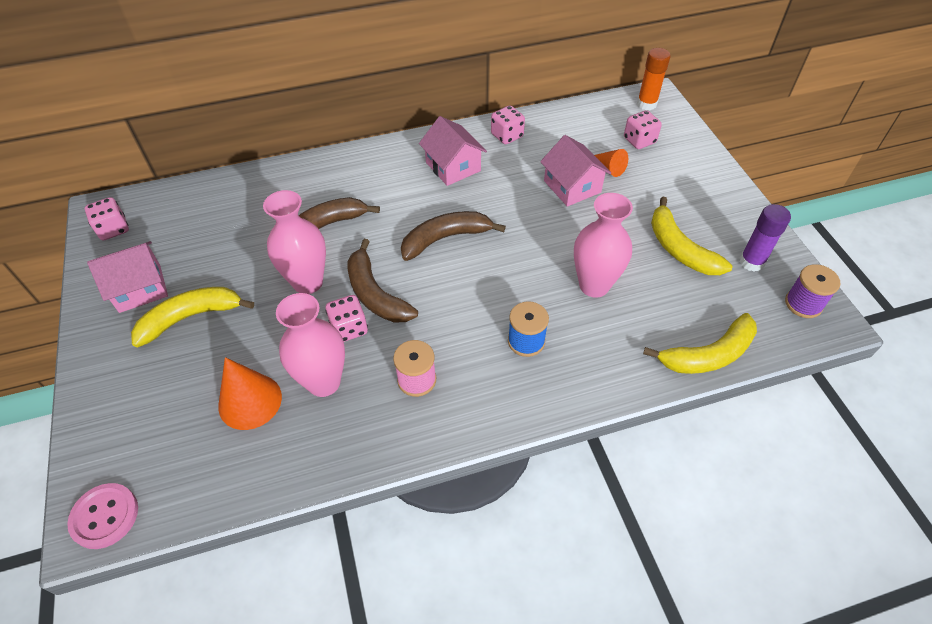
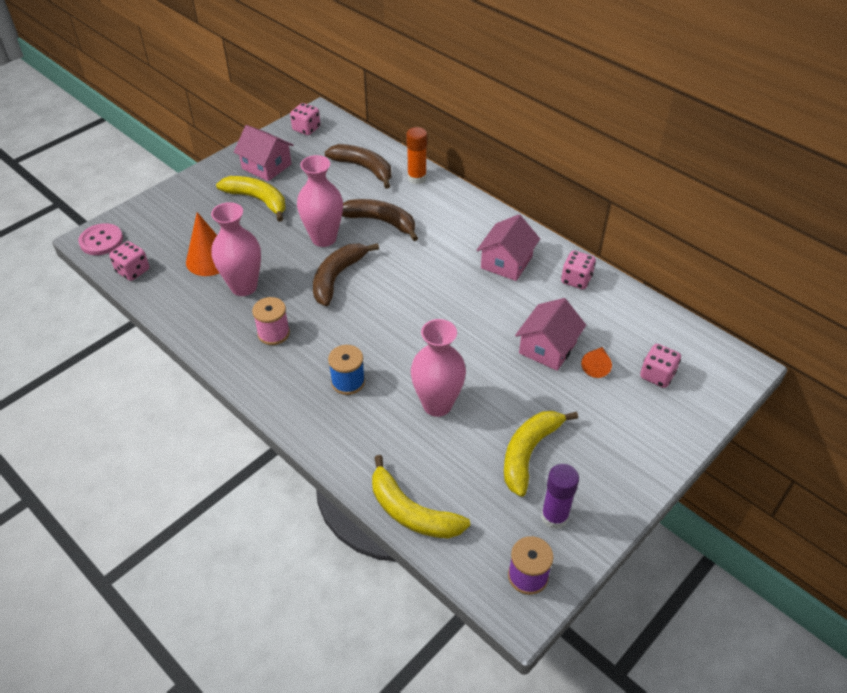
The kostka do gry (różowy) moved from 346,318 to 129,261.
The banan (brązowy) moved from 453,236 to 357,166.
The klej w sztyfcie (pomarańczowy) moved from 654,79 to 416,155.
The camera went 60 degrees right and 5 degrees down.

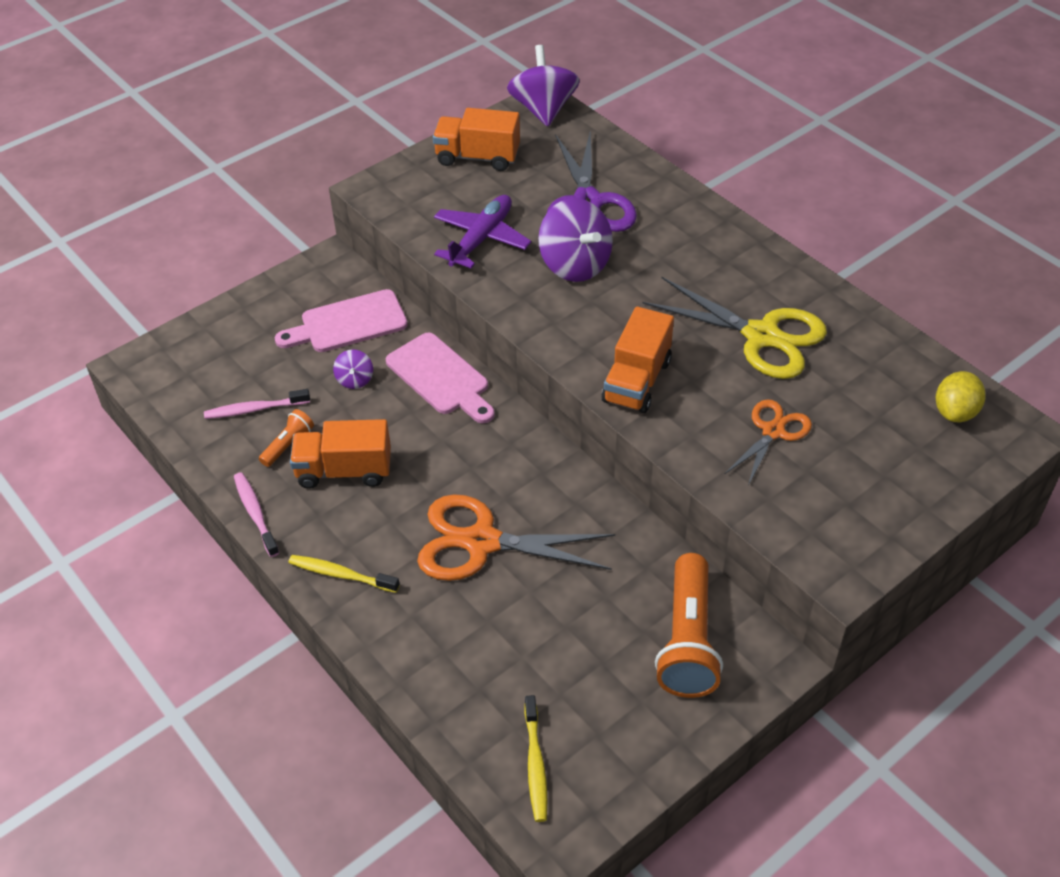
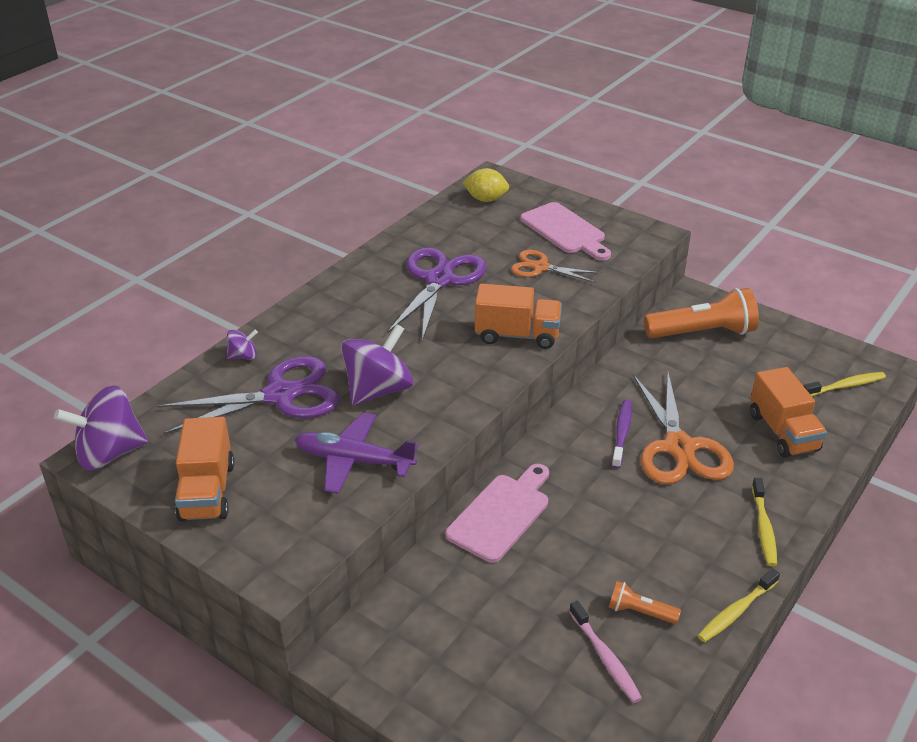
The szczoteczka do zębów (fioletowy) at 622,434 appeared.
The deska do krojenia (różowy) moved from 341,320 to 565,231.
The ciężarówka (pomarańczowy) moved from 340,454 to 788,412.
The bączek (fioletowy) moved from 353,369 to 242,345.
The szczoteczka do zębów (różowy) at 256,514 became the szczoteczka do zębów (żółty) at 738,606.
The nożyczki (żółty) at 734,328 became the nożyczki (fioletowy) at 437,294.
The camera went 105 degrees left and 10 degrees down.

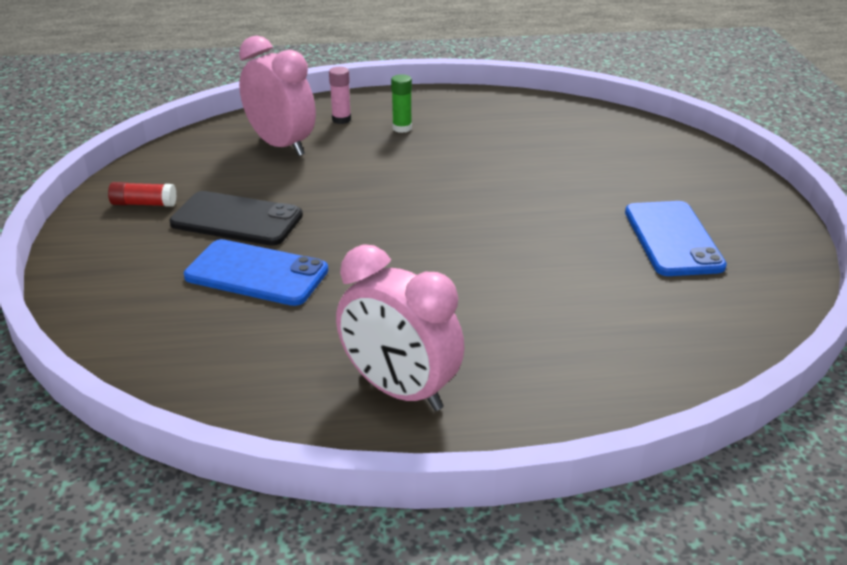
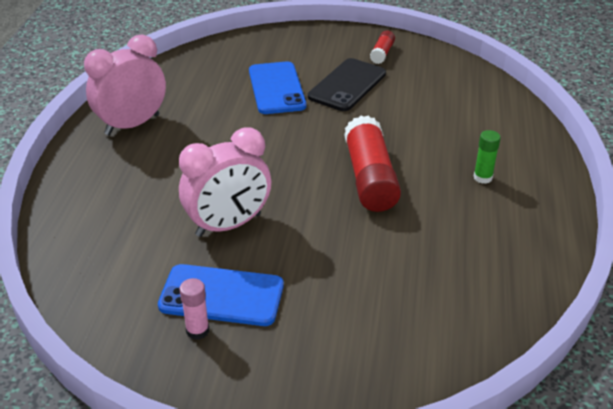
The klej w sztyfcie (czerwony) at 372,164 appeared.
The budzik (różowy) moved from 277,96 to 225,182.
The klej w sztyfcie (różowy) moved from 340,95 to 194,309.
The telefon (niebieski) at 256,272 turned 45 degrees counterclockwise.
The camera went 105 degrees right and 5 degrees up.

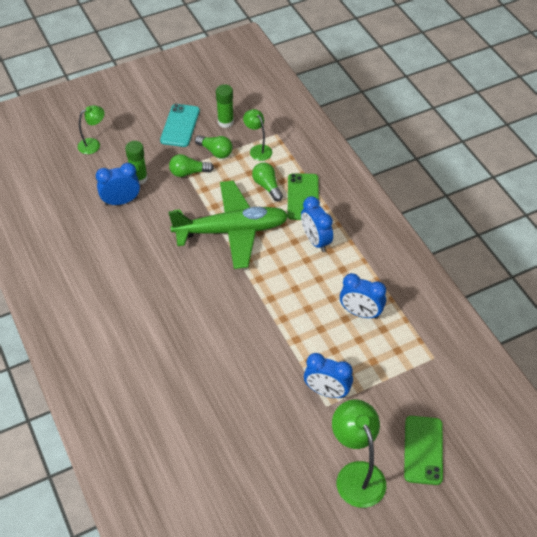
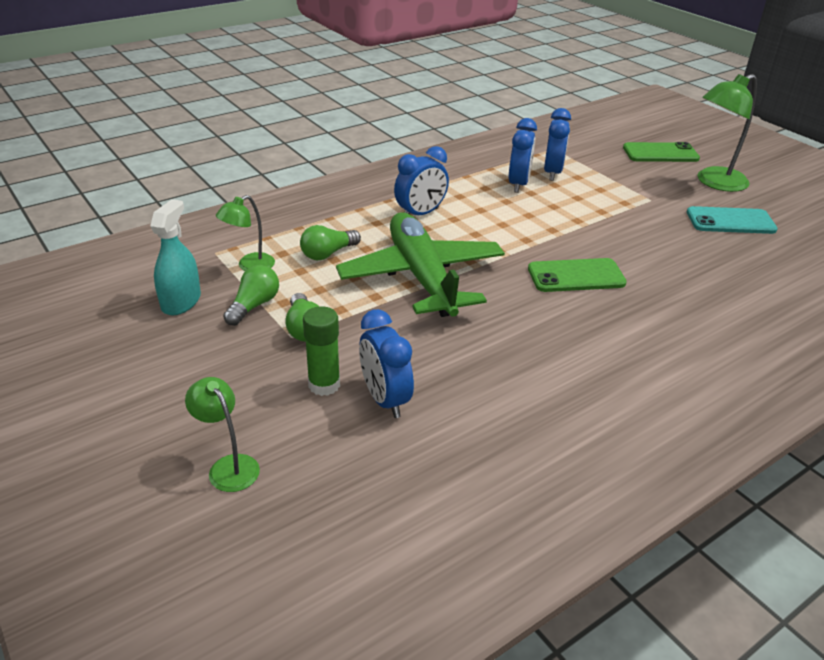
The telefon (turkusowy) moved from 180,125 to 732,220.
The telefon (zielony) moved from 303,196 to 577,275.
The budzik (niebieski) moved from 328,375 to 557,144.
The klej w sztyfcie (zielony) at 225,106 was replaced by the spryskiwacz (turkusowy) at 175,257.
The camera went 100 degrees left and 15 degrees down.

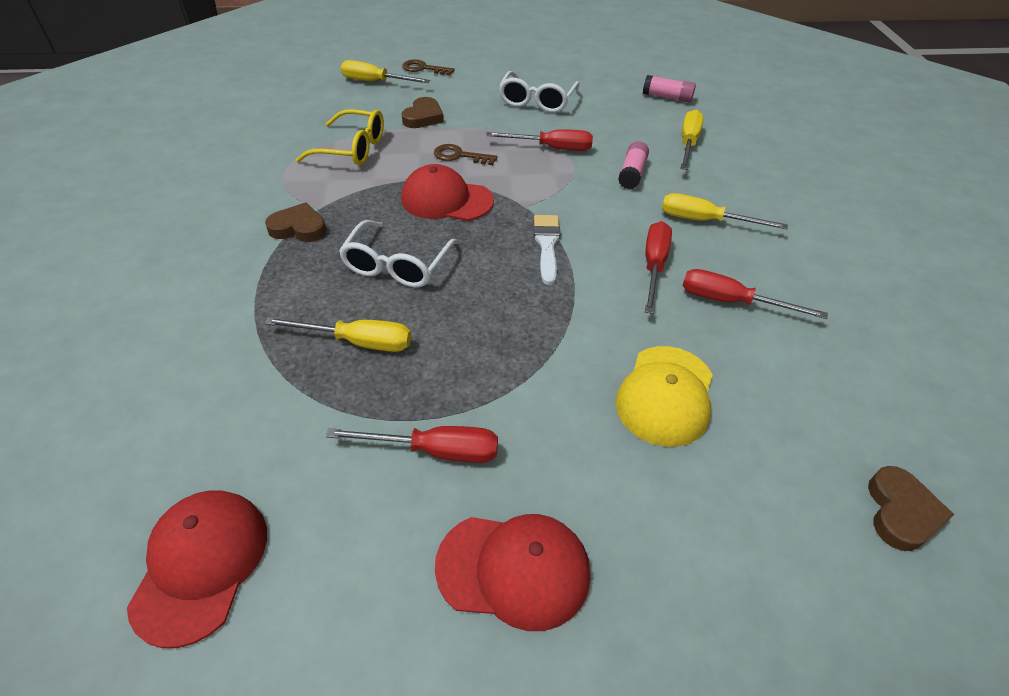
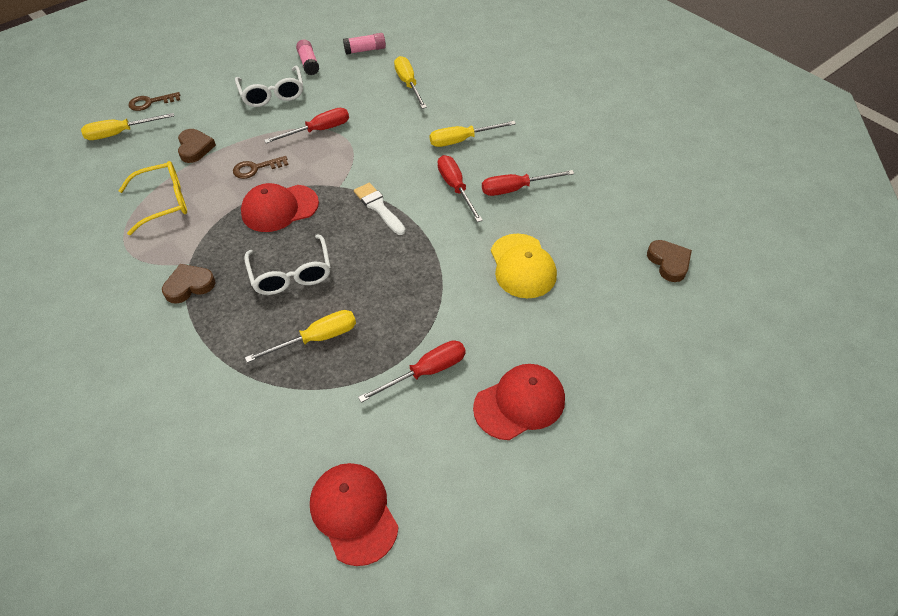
The klej w sztyfcie (różowy) moved from 633,165 to 307,57.
The camera went 35 degrees left and 5 degrees up.

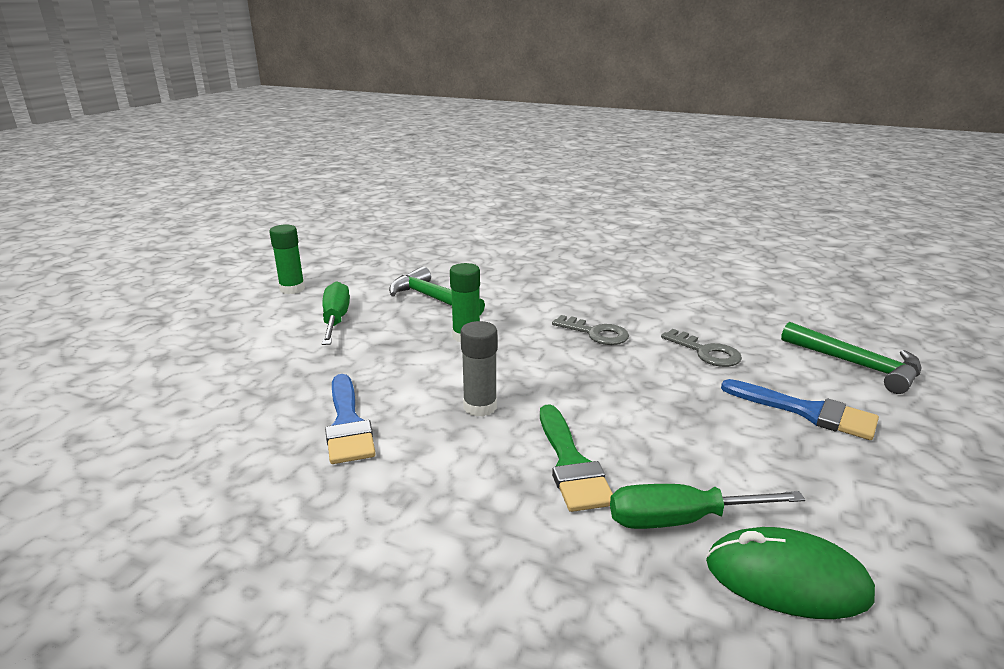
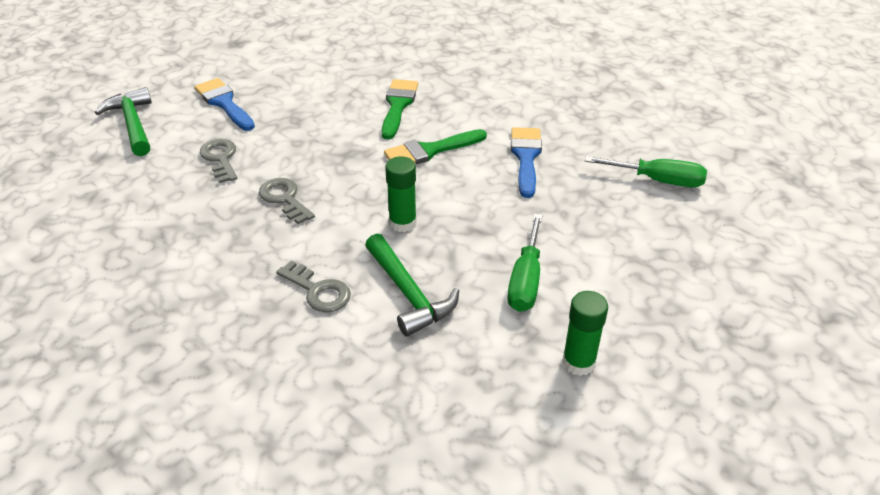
The myszka (zielony) at 790,573 disappeared.
The klucz (szary) at 313,286 appeared.
The śrubokręt (zielony) moved from 707,506 to 646,171.
The klej w sztyfcie (szary) at 479,369 was replaced by the pędzel (zielony) at 435,146.
The camera went 160 degrees left and 15 degrees up.

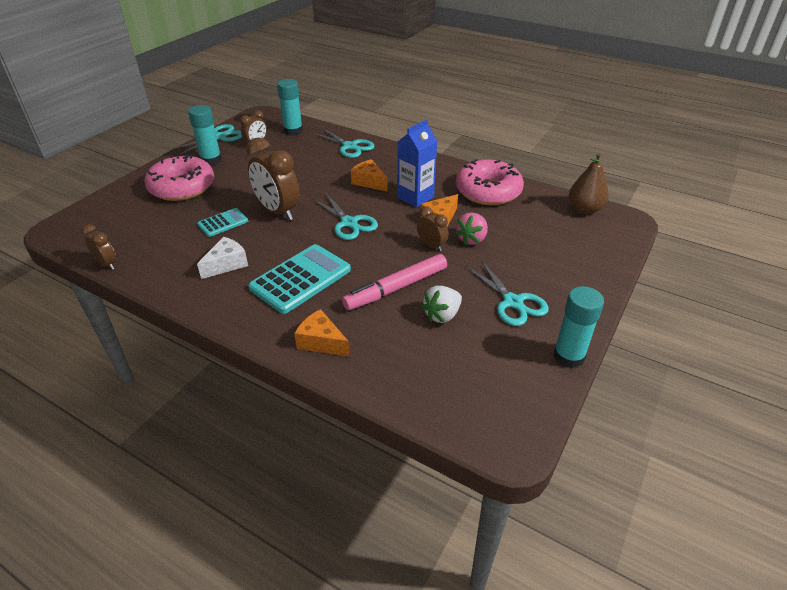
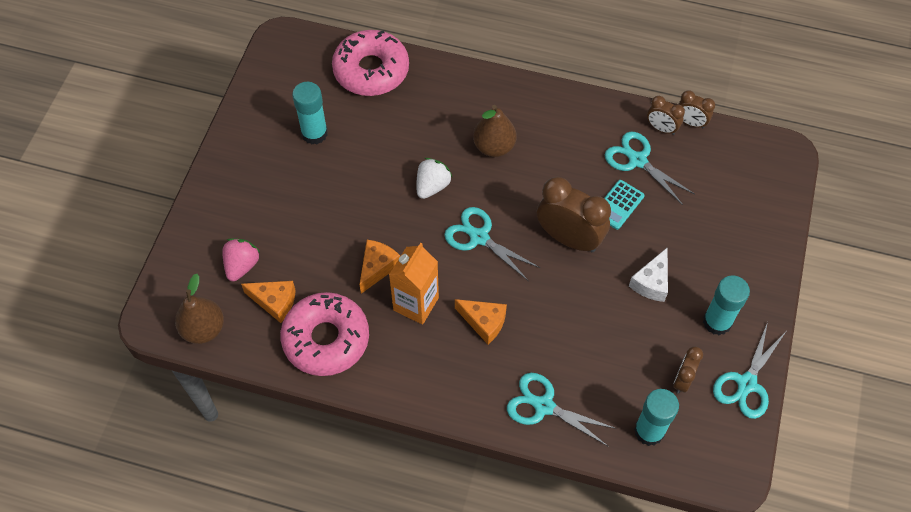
The flamaster (różowy) at 394,282 disappeared.
The donut (różowy) moved from 179,178 to 370,63.
The ser (biały) moved from 222,258 to 648,274.
The ser (pomarańczowy) moved from 322,333 to 268,302.
The budzik (brązowy) moved from 433,228 to 666,115.
The truskawka (biały) moved from 441,304 to 434,178.
The truskawka (różowy) moved from 471,228 to 241,260.
The nożyczki (turkusowy) moved from 507,293 to 650,168.
The klej w sztyfcie (turkusowy) moved from 578,327 to 310,113.
The kalkulator (turkusowy) at 299,279 was replaced by the gruszka (brązowy) at 495,131.
The karton mleka (niebieski) at 417,163 became the karton mleka (pomarańczowy) at 414,283.
The camera went 165 degrees right and 20 degrees up.

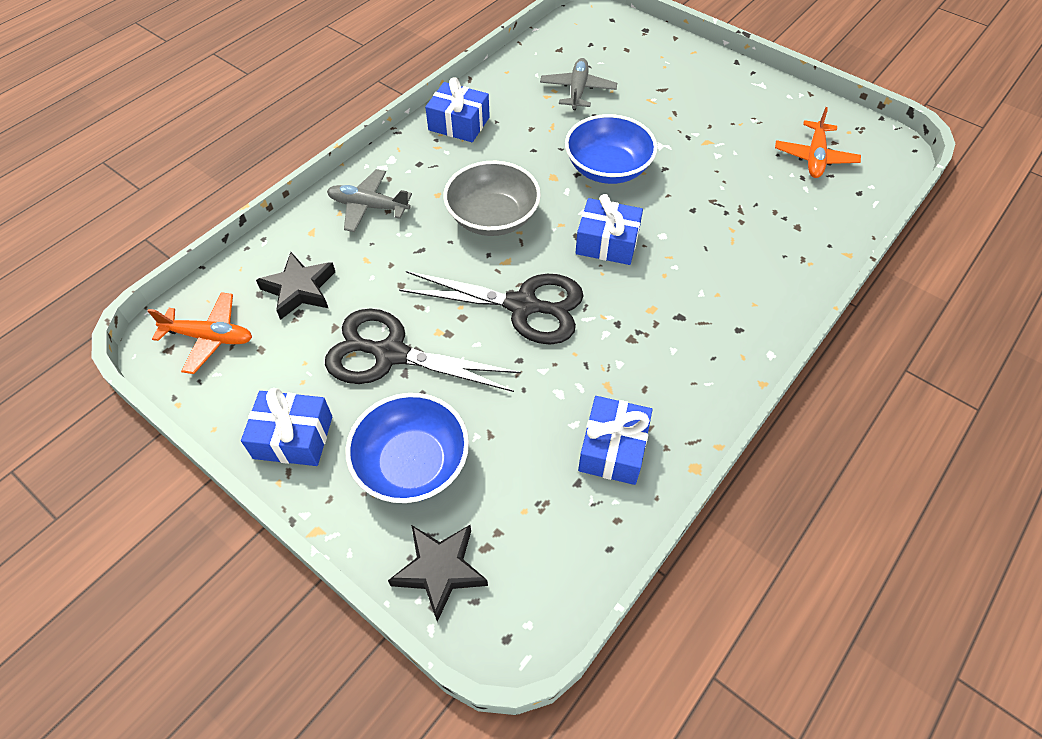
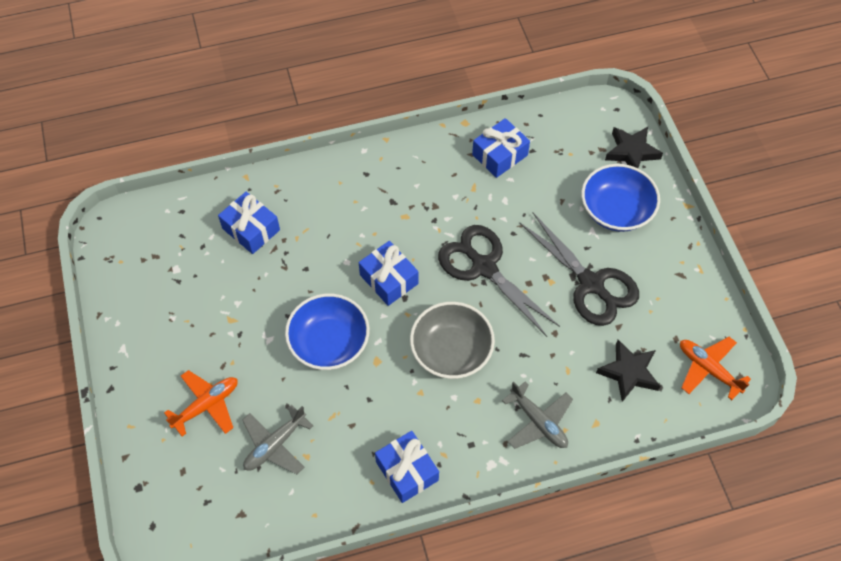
The prezent (niebieski) moved from 286,427 to 249,223.
The samolot (pomarańczowy) moved from 818,142 to 201,403.
The camera went 145 degrees left and 5 degrees up.

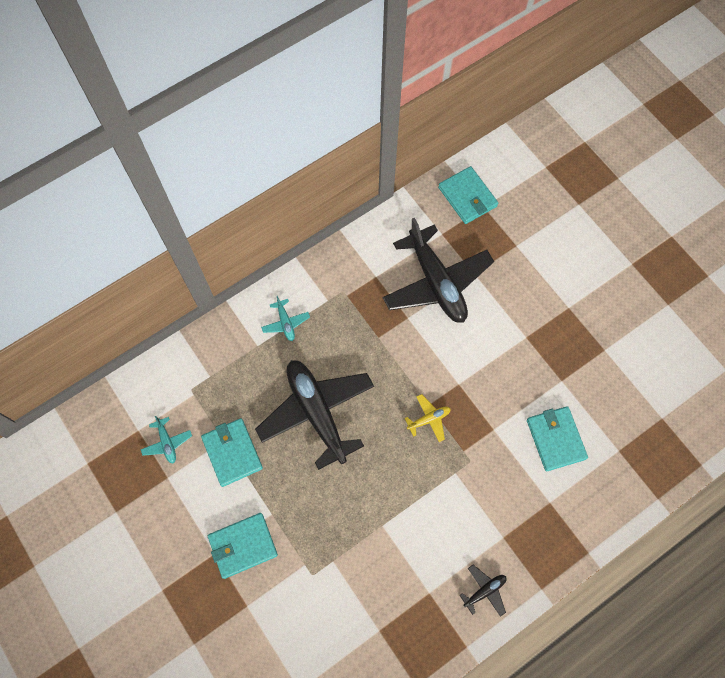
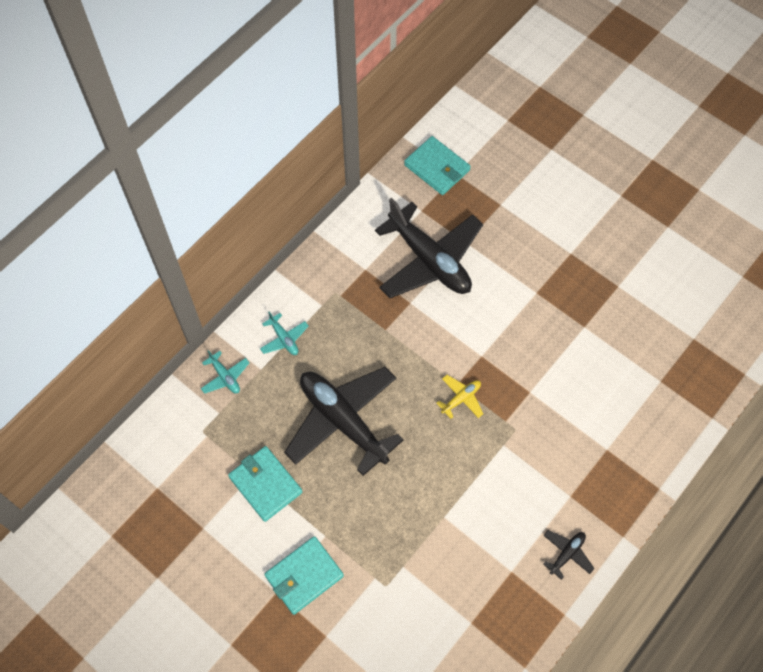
The portfel (turkusowy) at 557,438 disappeared.
The samolot (turkusowy) moved from 166,439 to 225,372.
The camera went 15 degrees left and 5 degrees down.

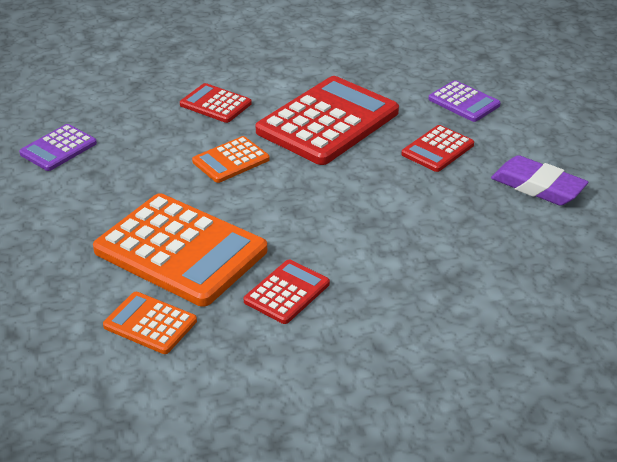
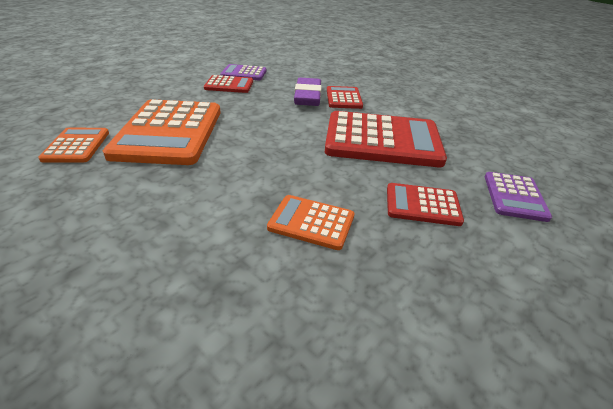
The kalkulator (pomarańczowy) moved from 231,159 to 310,222.
The kalkulator (czerwony) moved from 287,292 to 228,84.
The gumka do mazania (fioletowy) moved from 539,180 to 308,92.
The camera went 55 degrees right and 0 degrees up.

